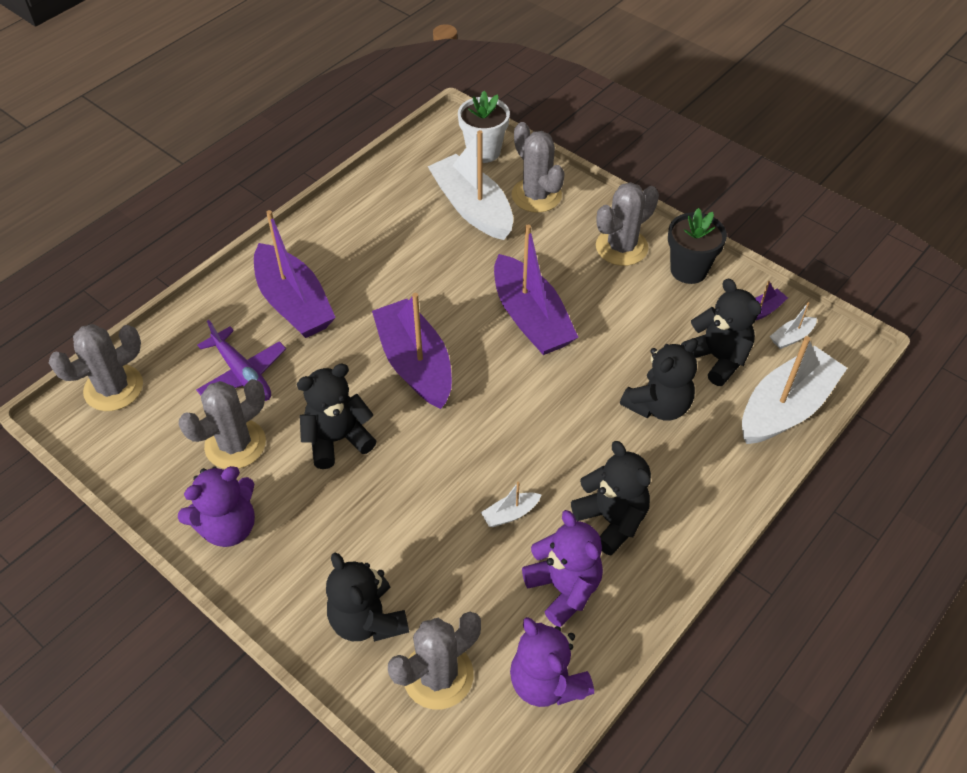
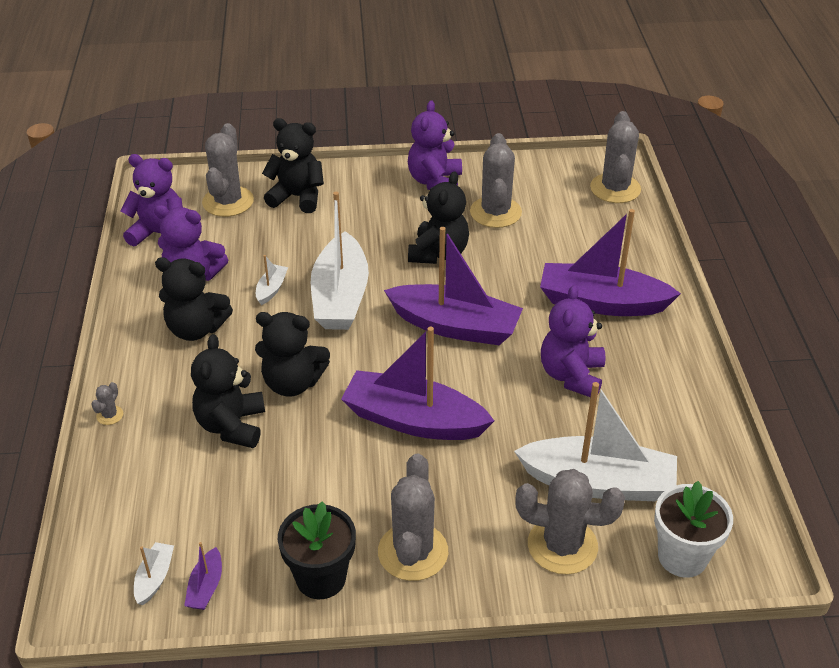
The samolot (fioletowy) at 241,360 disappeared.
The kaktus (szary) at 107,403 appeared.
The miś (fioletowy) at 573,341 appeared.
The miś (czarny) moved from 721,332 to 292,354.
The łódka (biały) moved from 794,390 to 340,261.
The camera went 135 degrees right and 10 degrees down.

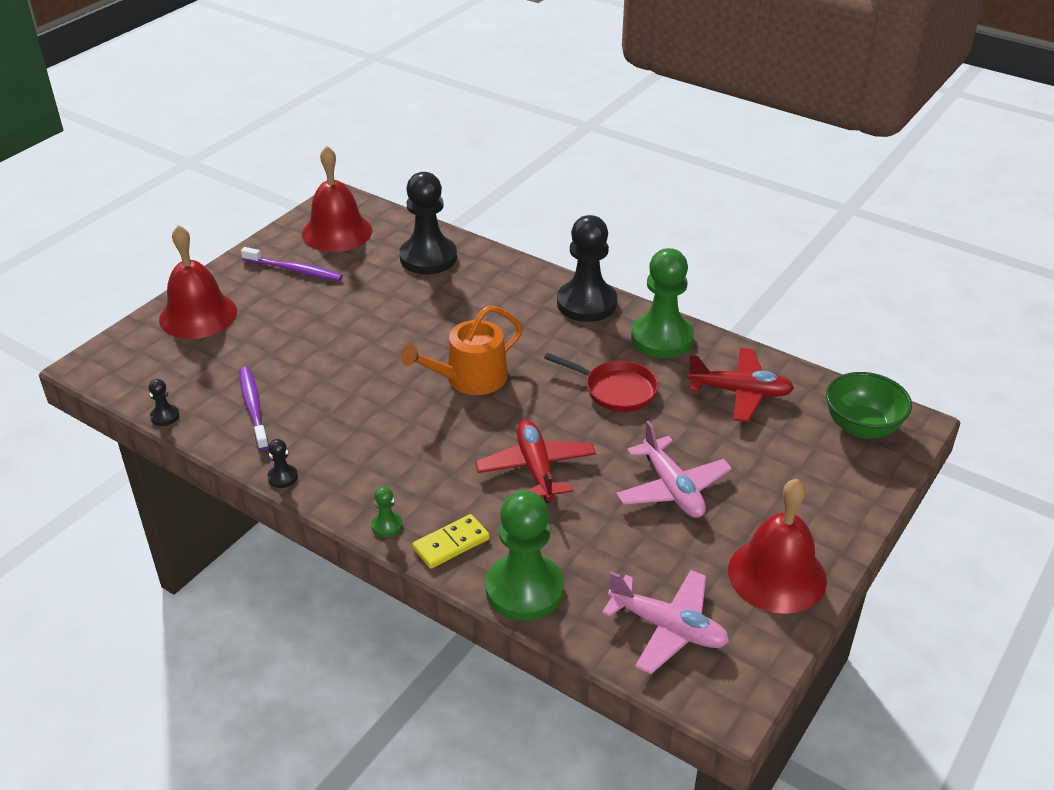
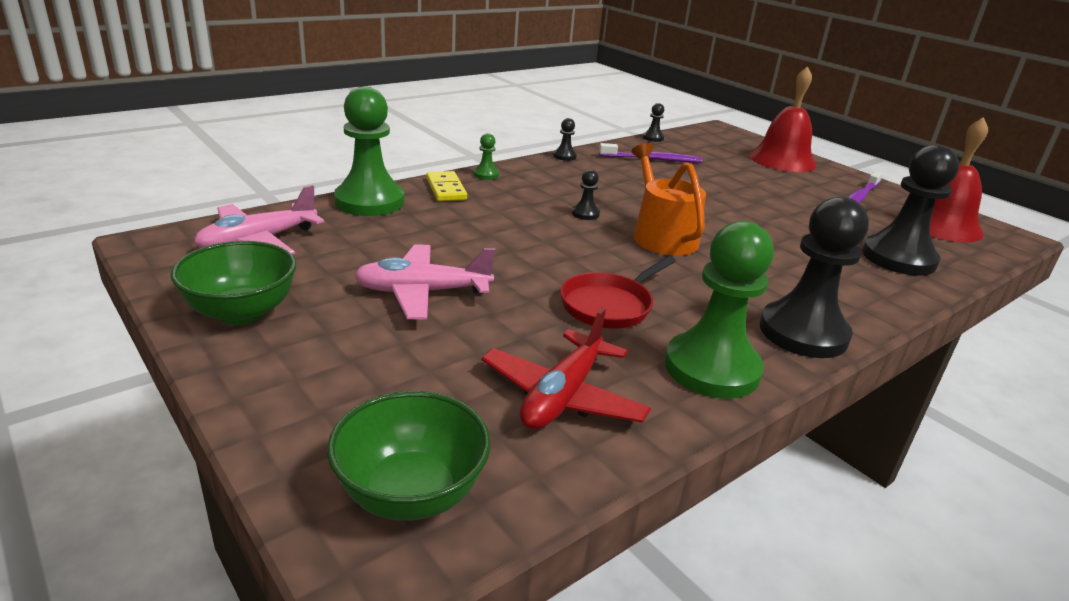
The samolot (czerwony) at 535,461 disappeared.
The pionek (czarny) at 586,194 appeared.
The dzwonek (czerwony) at 777,546 was replaced by the miska (zielony) at 233,283.
The camera went 105 degrees right and 10 degrees down.

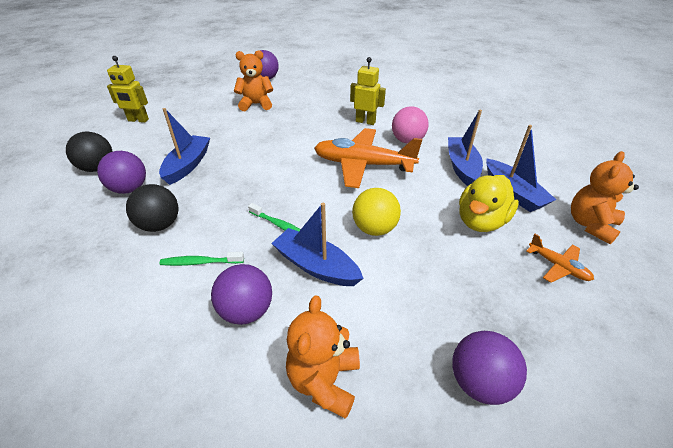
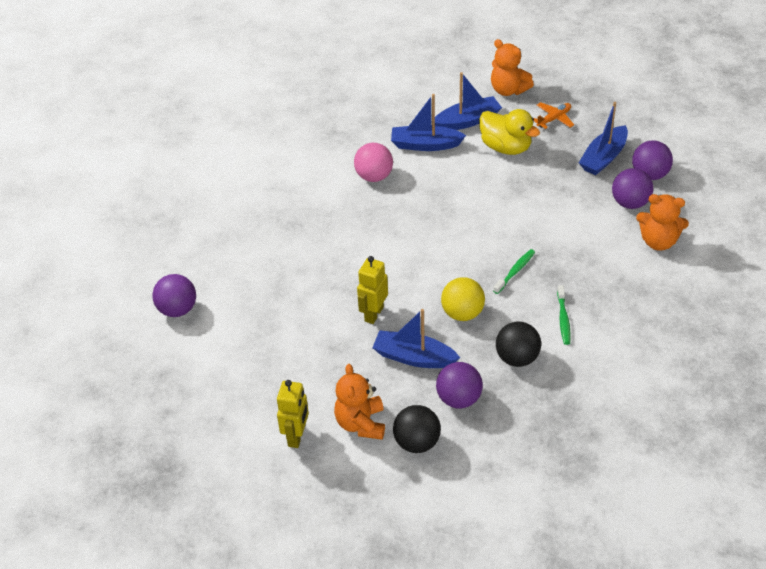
The samolot (pomarańczowy) at 368,158 disappeared.
The piłka (fioletowy) moved from 241,294 to 632,188.
The miś (pomarańczowy) moved from 253,80 to 359,402.
The łódka (niebieski) moved from 317,244 to 603,138.
The robot (żółty) moved from 368,91 to 372,290.
The piłka (żółty) moved from 376,212 to 463,299.
The camera went 85 degrees left and 5 degrees up.

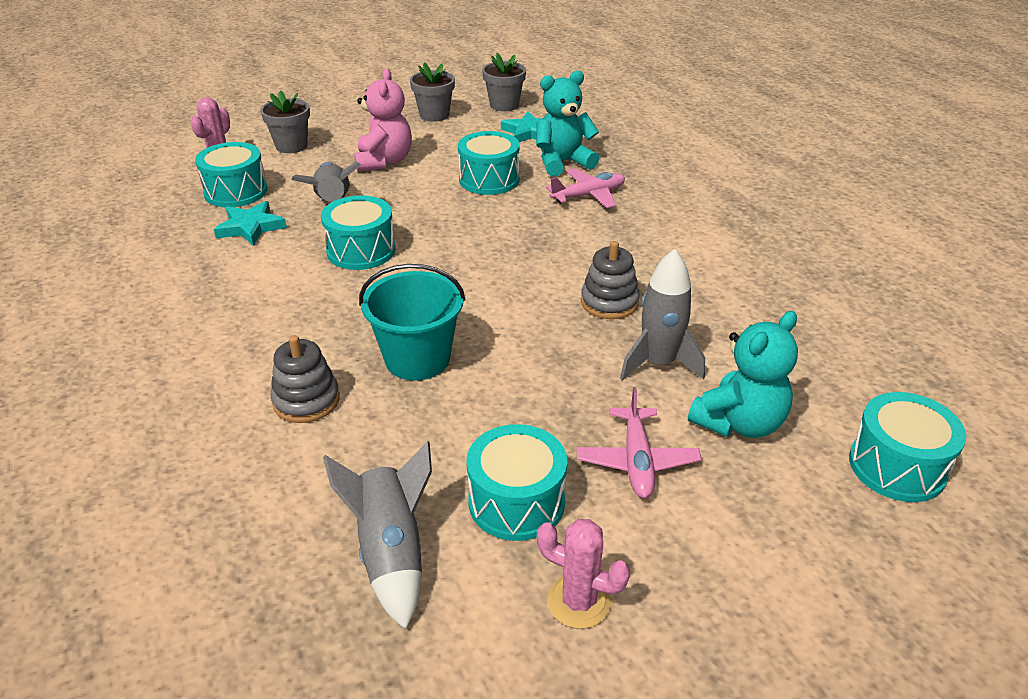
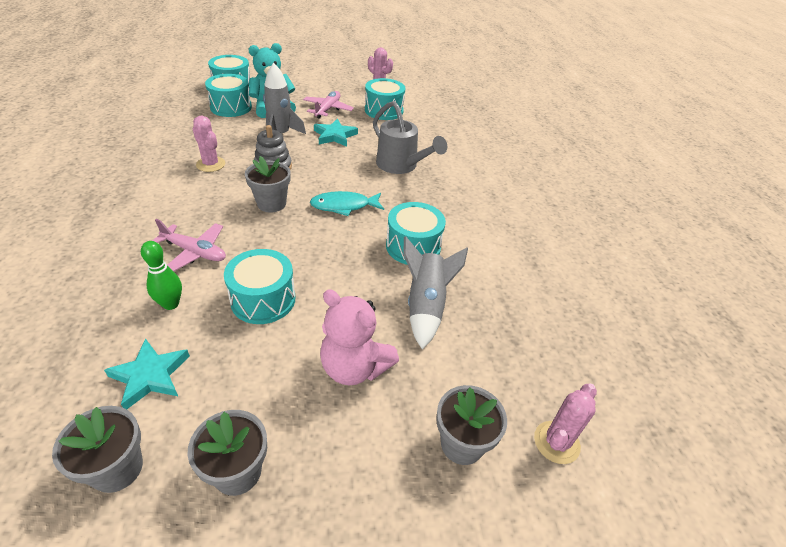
The zabawka nakładanka (szary) at 305,379 disappeared.
The rakieta (szary) at 377,535 disappeared.
The kaktus (różowy) at 208,144 appeared.
The doniczka (szary) at 268,184 appeared.
The ryba (turkusowy) at 347,203 appeared.
The bęben (turkusowy) moved from 231,174 to 228,95.
The gwiazda (turkusowy) moved from 250,223 to 336,133.
The wiadro (turkusowy) at 412,322 was replaced by the konewka (szary) at 410,137.
The miś (turkusowy) at 567,124 was replaced by the kręgiel (zielony) at 161,275.
The miś (różowy) at 383,120 turned 75 degrees counterclockwise.
The samolot (różowy) at 585,188 turned 150 degrees counterclockwise.
The camera went 165 degrees left and 5 degrees up.

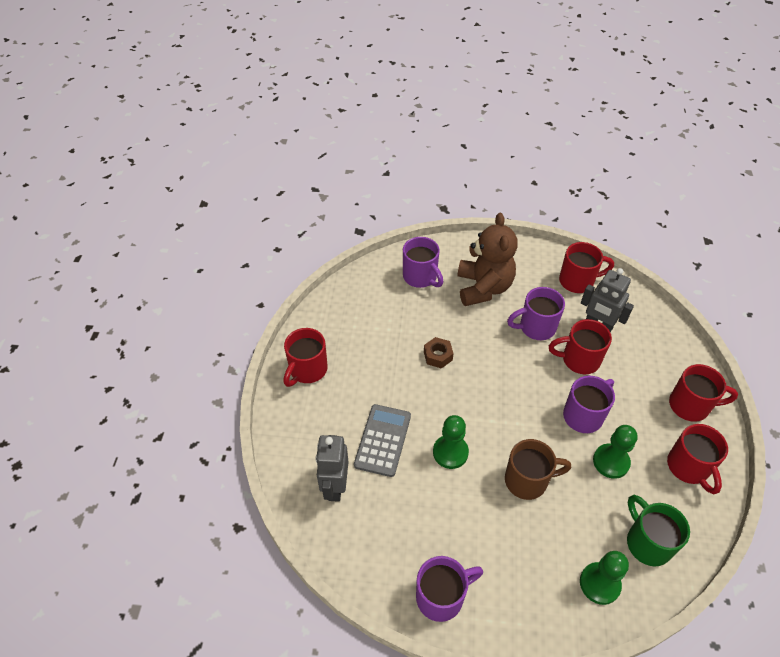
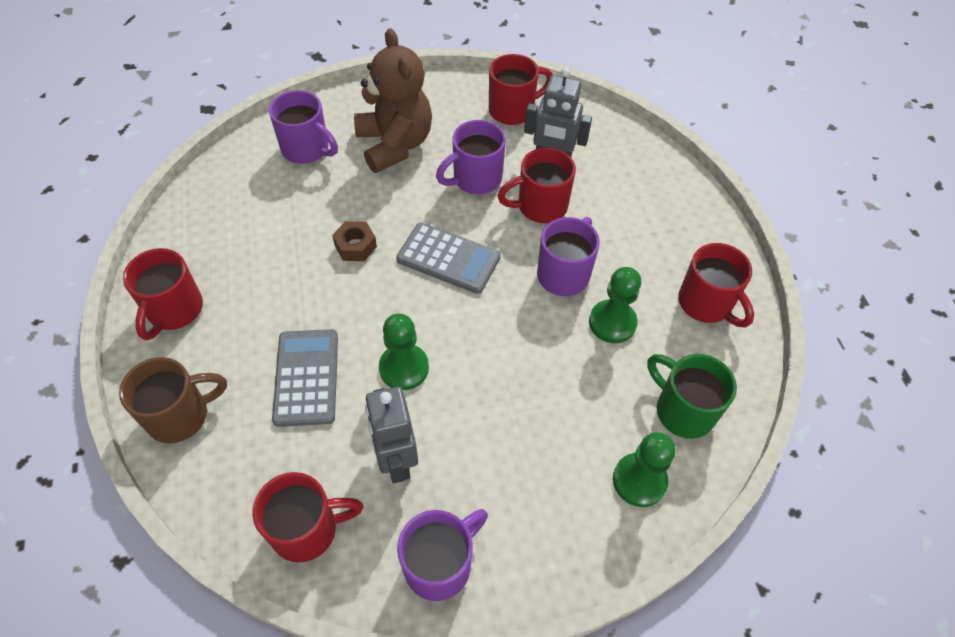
The kalkulator (szary) at 448,258 appeared.
The robot (szary) moved from 332,468 to 391,435.
The kubek (brązowy) moved from 538,469 to 173,400.
The kubek (czerwony) moved from 703,393 to 307,517.
The camera went 20 degrees left and 5 degrees up.

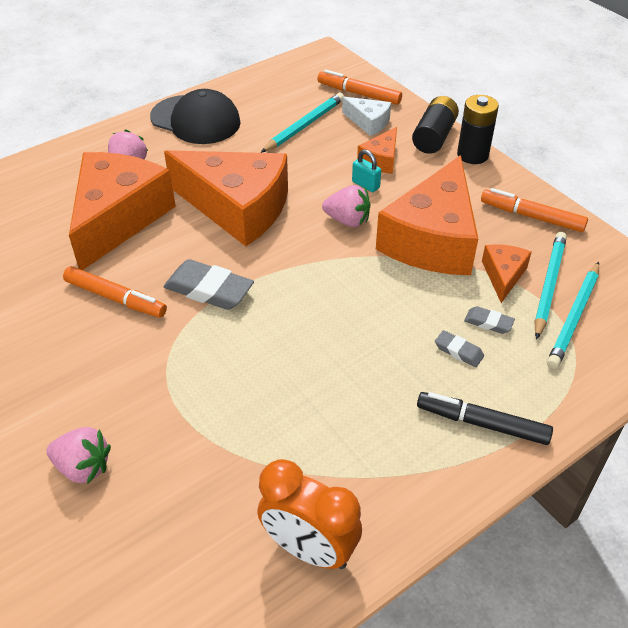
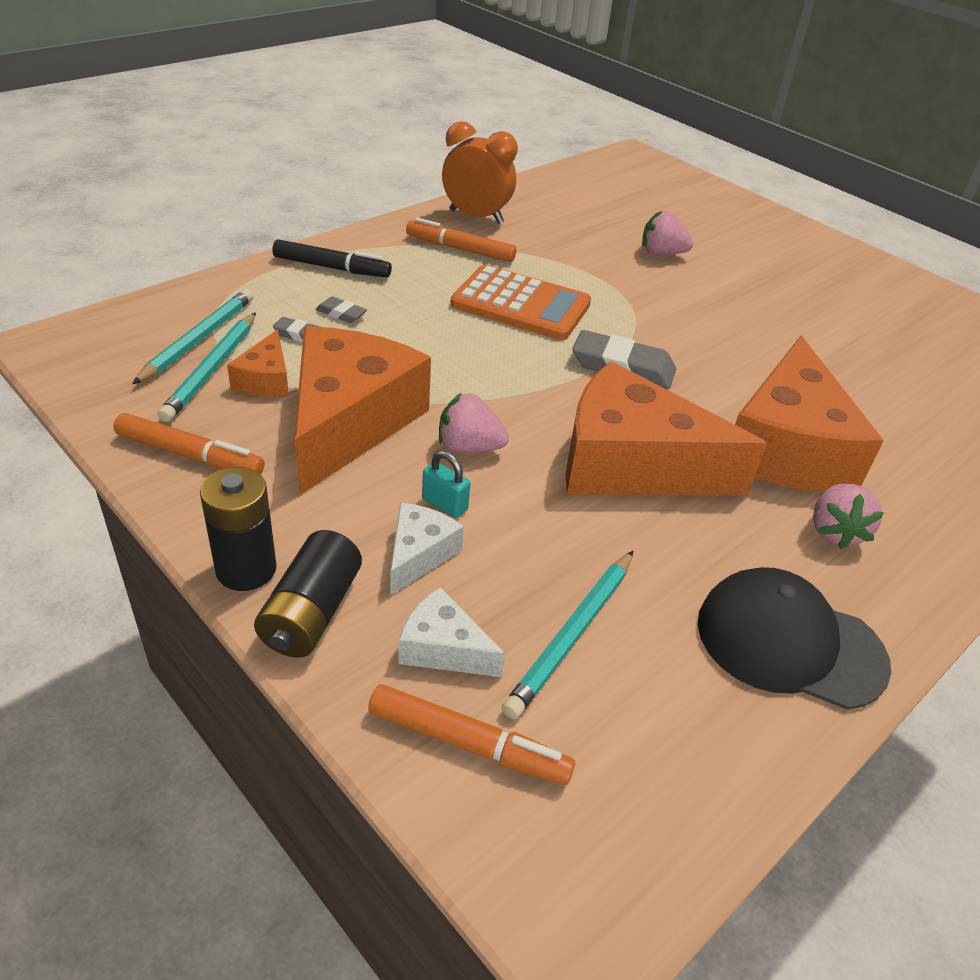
The kalkulator (pomarańczowy) at 521,302 appeared.
The flamaster (pomarańczowy) moved from 115,292 to 461,240.
The ser (pomarańczowy) at 377,150 became the ser (biały) at 427,549.
The camera went 170 degrees right and 5 degrees down.

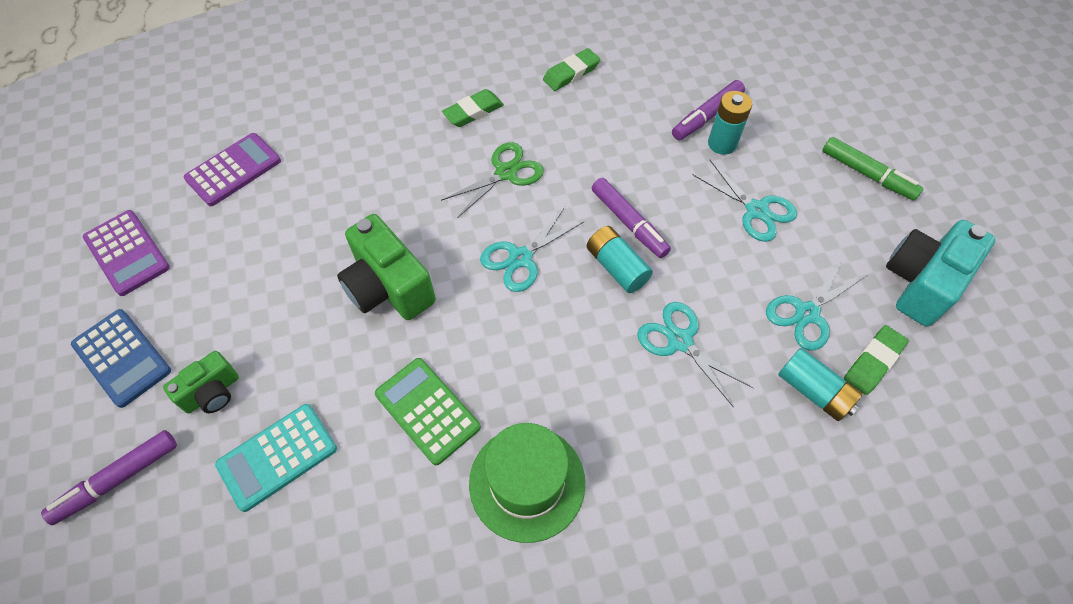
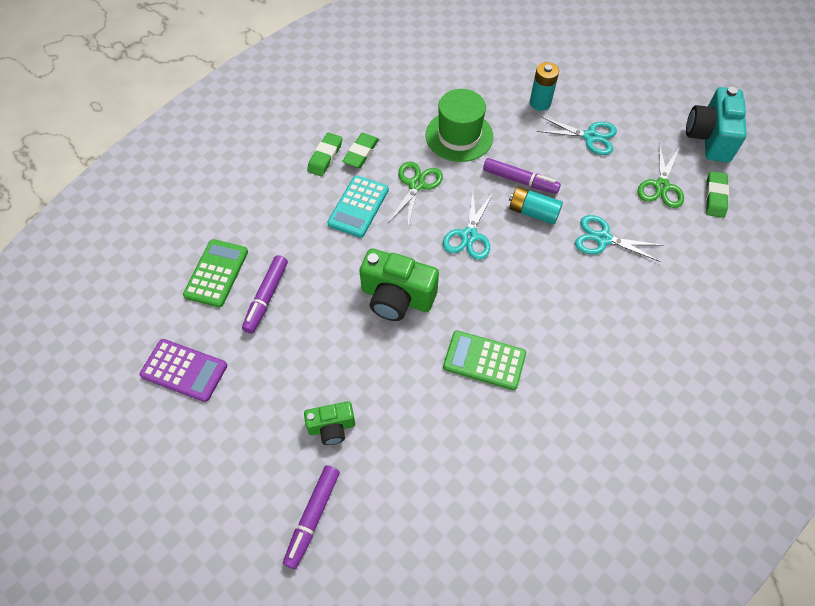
The kalkulator (niebieski) at 121,358 disappeared.
The bateria (turkusowy) at 820,384 disappeared.
The flamaster (zielony) at 873,169 disappeared.
The kalkulator (turkusowy) moved from 276,458 to 358,206.
The kapelusz (zielony) moved from 527,483 to 459,125.
The gumka do mazania (zielony) moved from 571,69 to 324,154.
The flamaster (fioletowy) moved from 708,110 to 265,294.
The kalkulator (fioletowy) at 232,169 became the kalkulator (zielony) at 215,273.
The nożyczki (turkusowy) at 816,305 became the nożyczki (zielony) at 661,175.
The aparat fotograficzny (zielony) at 201,382 turned 60 degrees clockwise.
The camera went 30 degrees left and 0 degrees up.

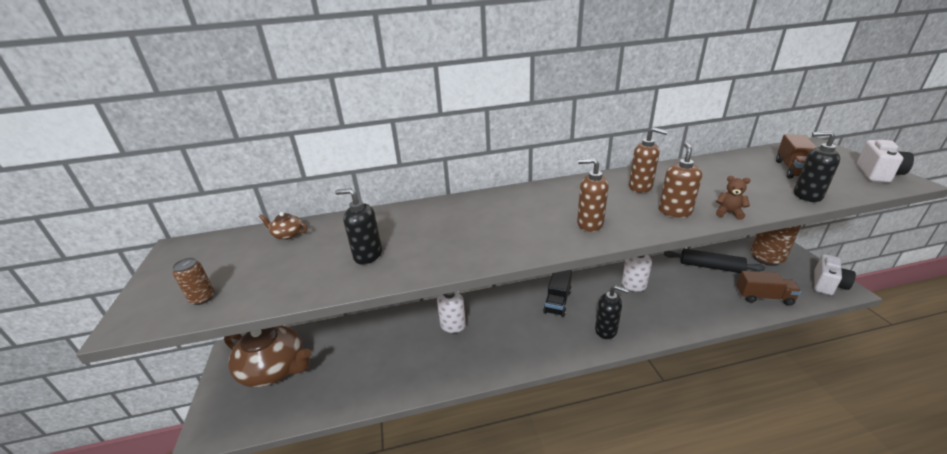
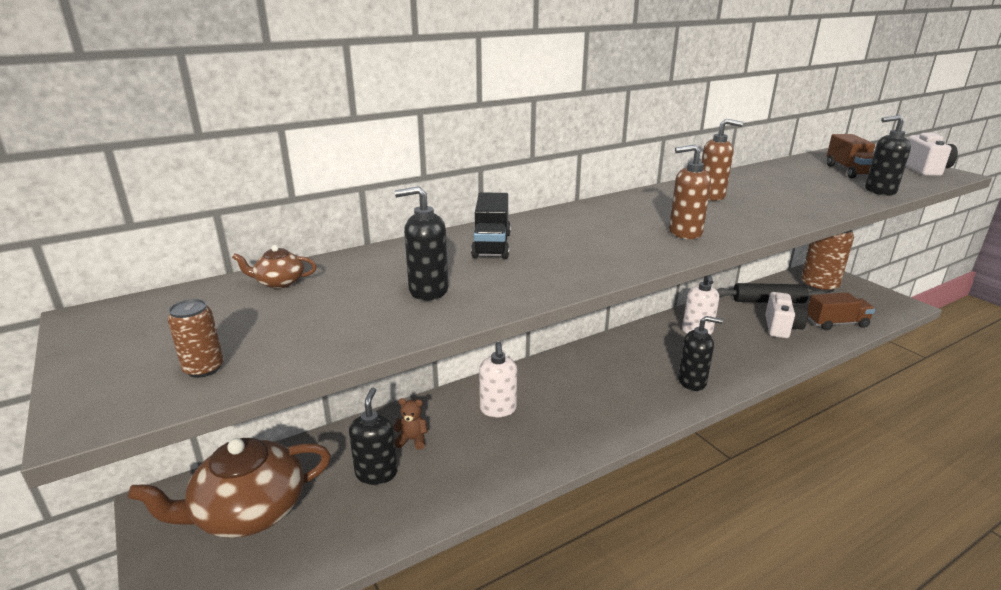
The dozownik mydła (brązowy) at 680,180 disappeared.
The dozownik mydła (czarny) at 373,436 appeared.
The ciężarówka (czarny) moved from 557,293 to 491,225.
The miś (brązowy) moved from 733,198 to 410,424.
The aparat fotograficzny (biały) moved from 835,274 to 786,315.
The imbryk (brązowy) at 267,356 turned 150 degrees clockwise.
The camera went 20 degrees left and 5 degrees down.

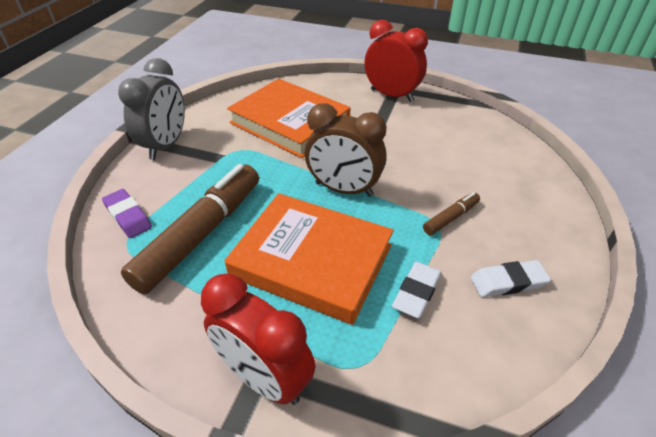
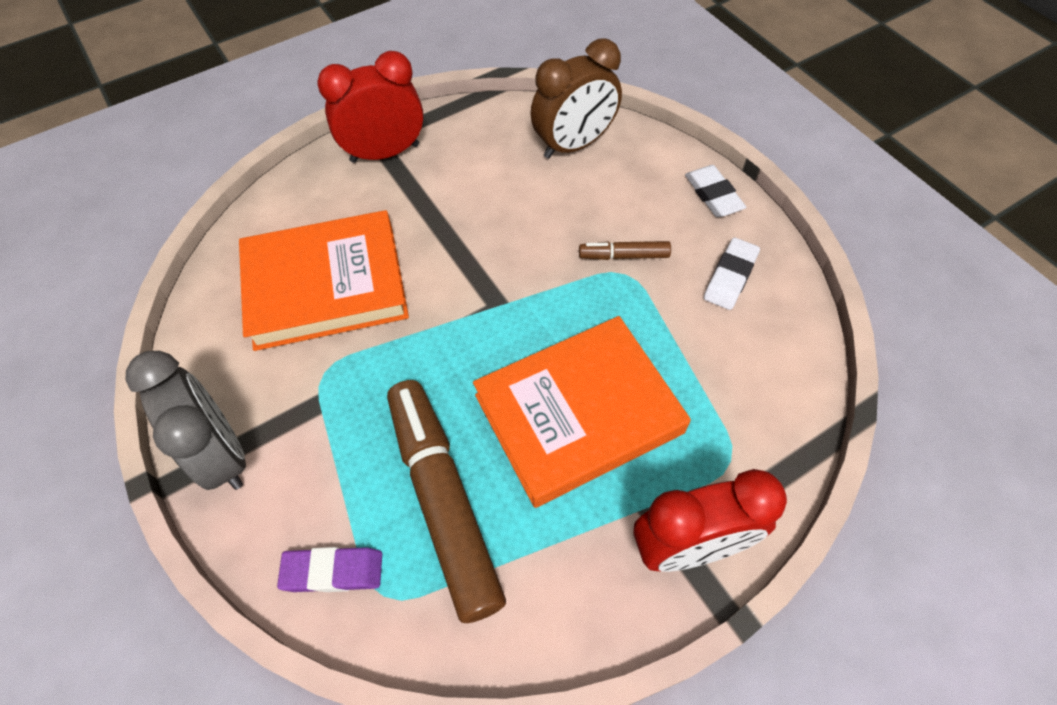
The budzik (brązowy) moved from 346,150 to 576,98.
The gumka do mazania (biały) moved from 417,290 to 715,191.
The flamaster (brązowy) at 451,213 turned 90 degrees counterclockwise.
The camera went 50 degrees left and 15 degrees up.

